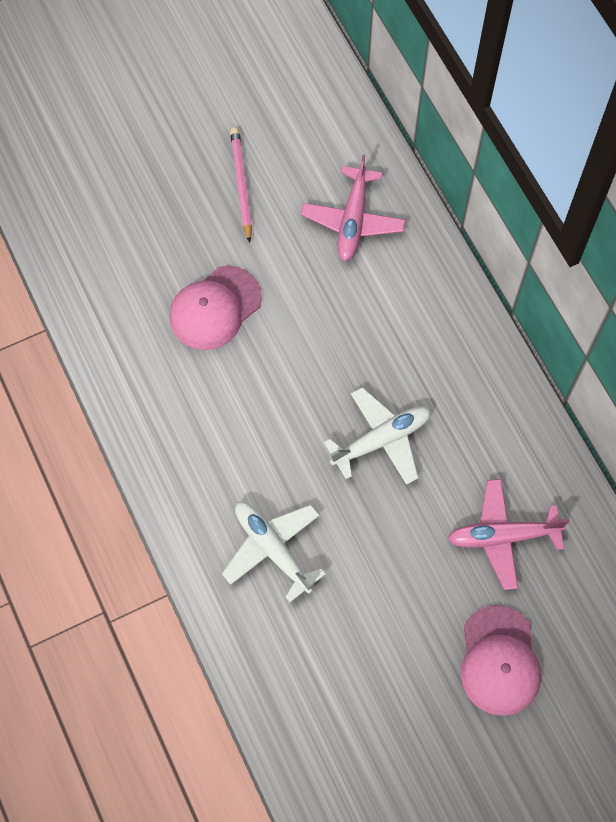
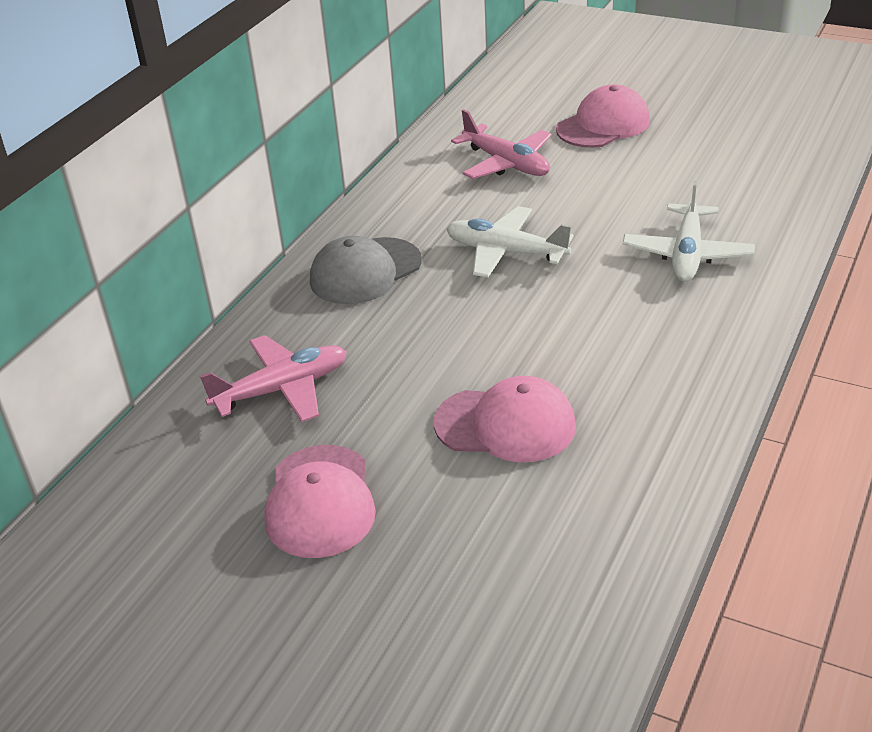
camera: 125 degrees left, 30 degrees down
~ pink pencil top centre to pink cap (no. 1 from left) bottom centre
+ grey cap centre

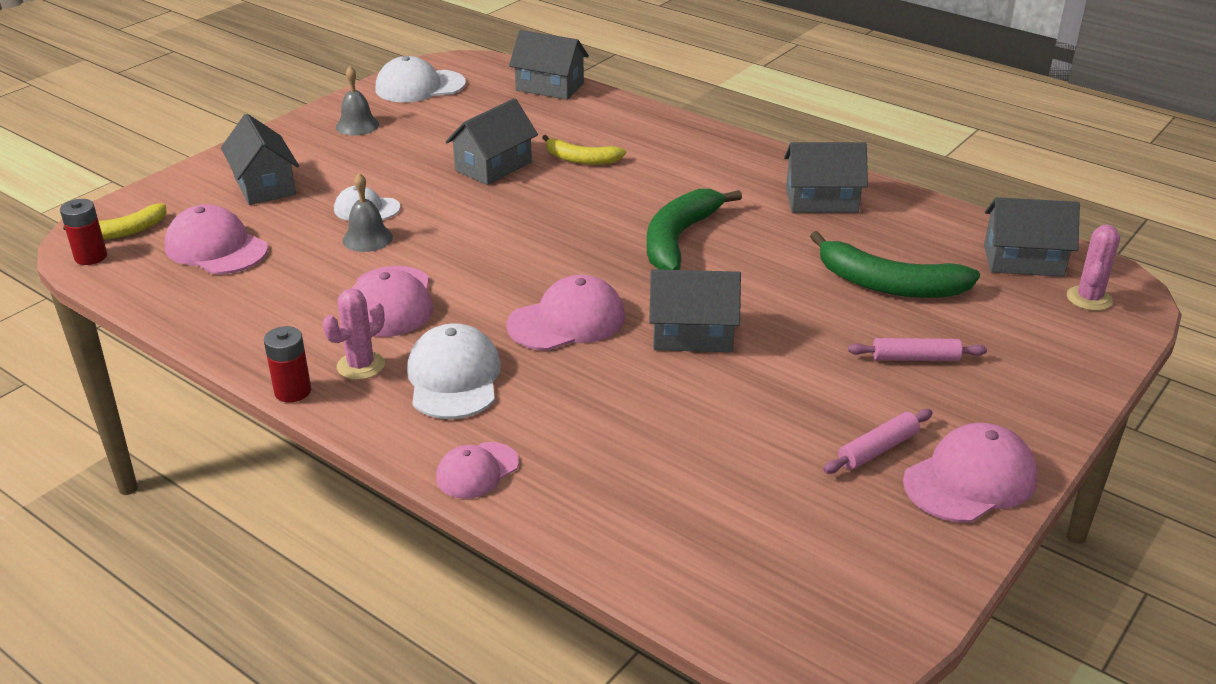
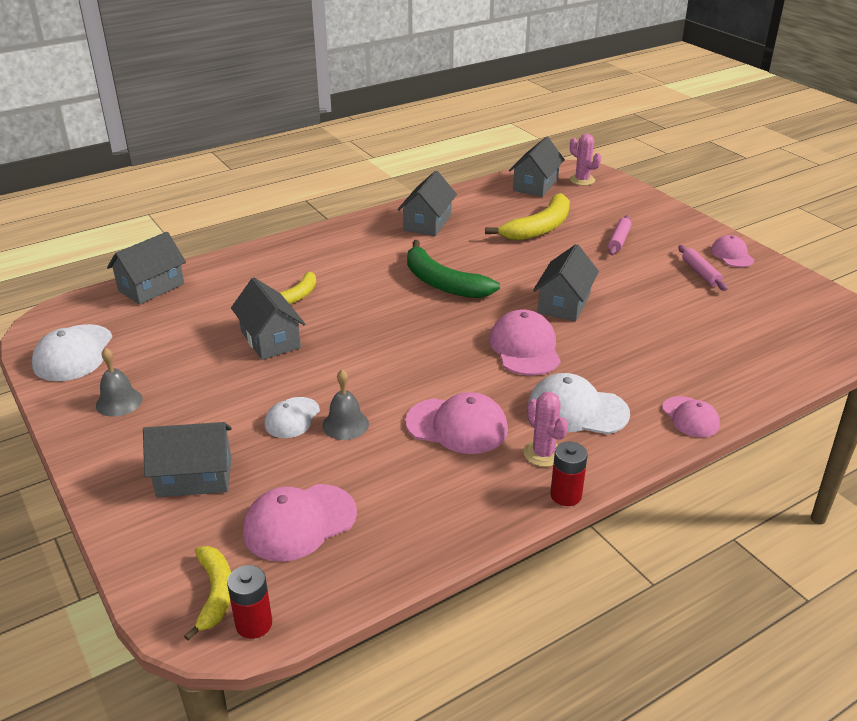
camera: 70 degrees left, 0 degrees up
~ green banana (no. 2 from left) middle right to yellow banana (no. 3 from left) top centre
~ pink cap (no. 5 from left) bottom right = middle right x0.62

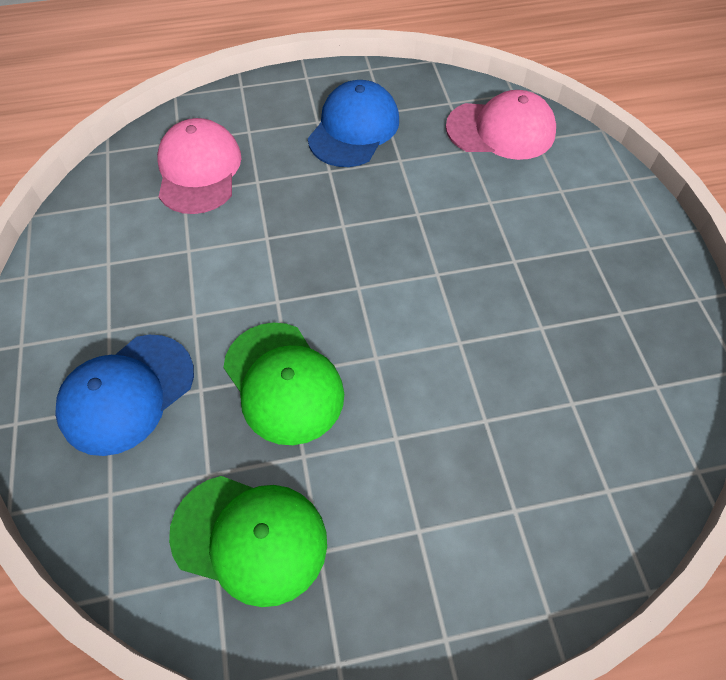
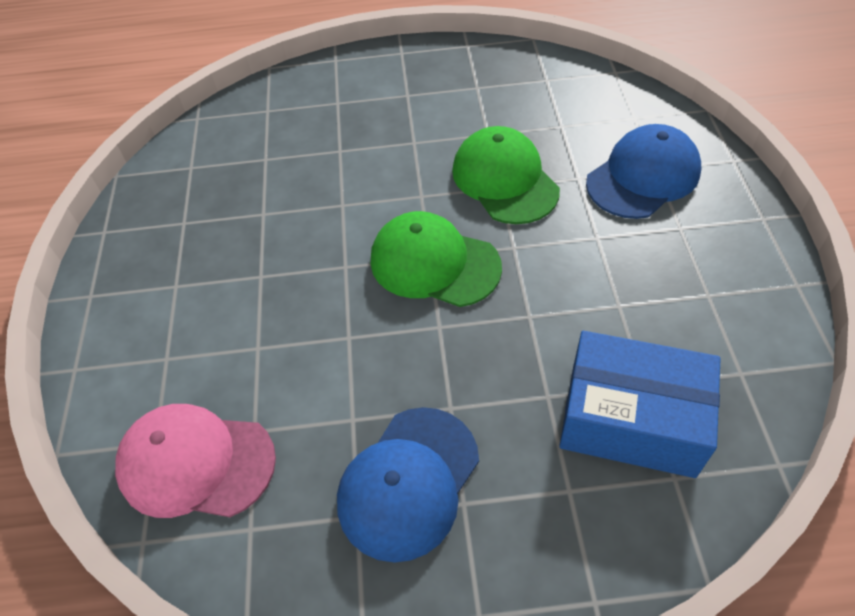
camera: 170 degrees left, 5 degrees down
~ green cap (no. 1 from left) bottom centre to centre
~ pink cap (no. 1 from left) top left to blue box middle right

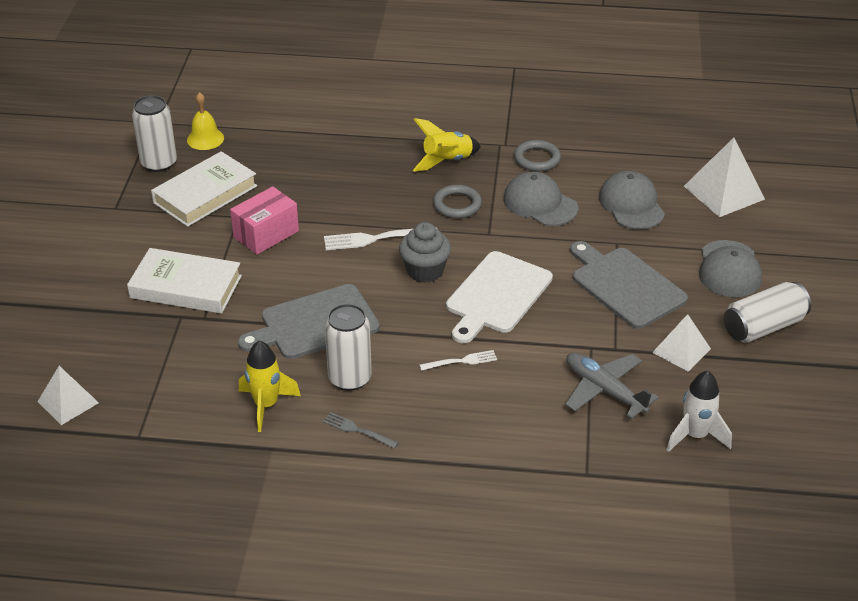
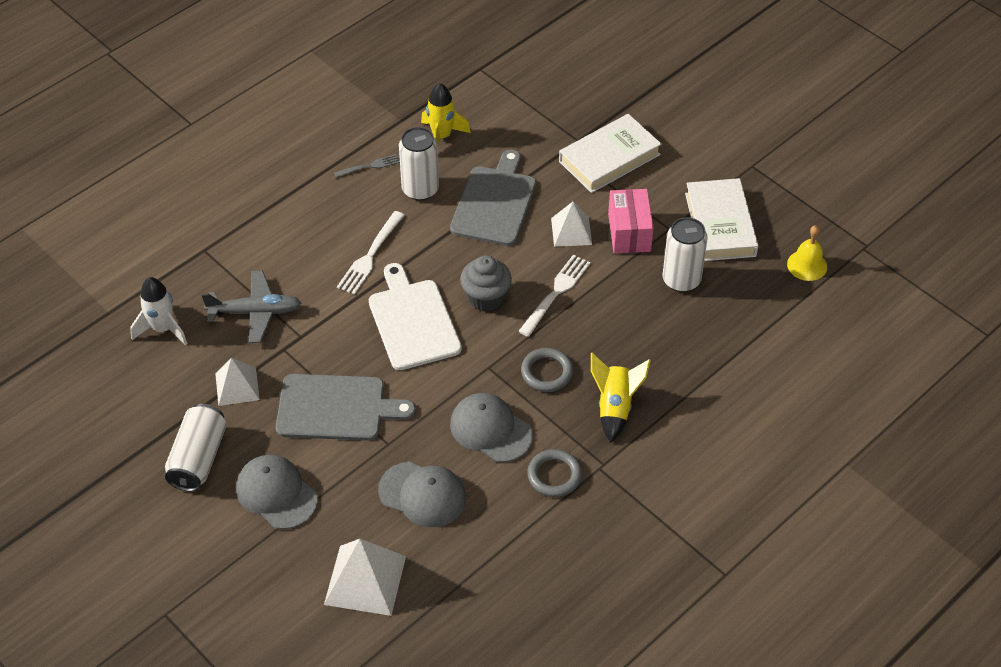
camera: 130 degrees right, 10 degrees up
~ white fork (no. 2 from left in the first image) centre = centre x1.61
~ grey cap (no. 1 from left in the first image) top centre = centre 135 degrees counterclockwise
~ white pyramid (no. 1 from left in the first image) middle left to white pyramid (no. 3 from left) centre
~ white can (no. 1 from left in the first image) top left to white can (no. 3 from left) middle right

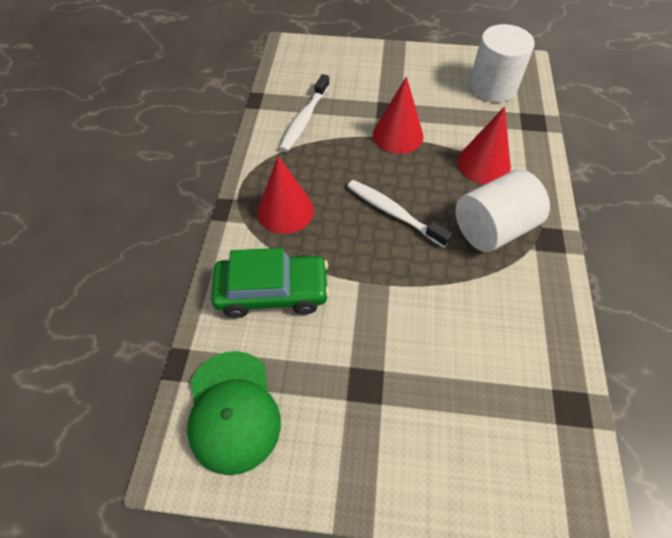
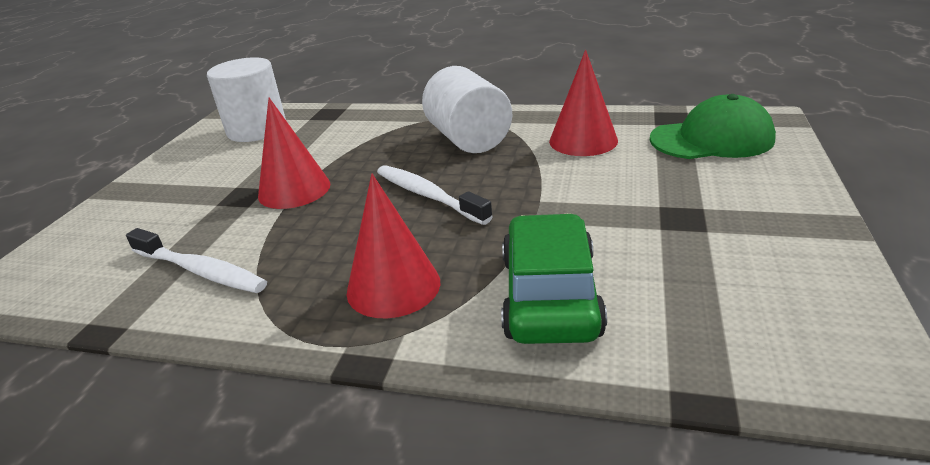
camera: 80 degrees left, 25 degrees down
~ white toothbrush (no. 2 from left) centre = centre 90 degrees clockwise
~ red cone (no. 3 from left) top right to top centre
~ green cap bottom centre to top right

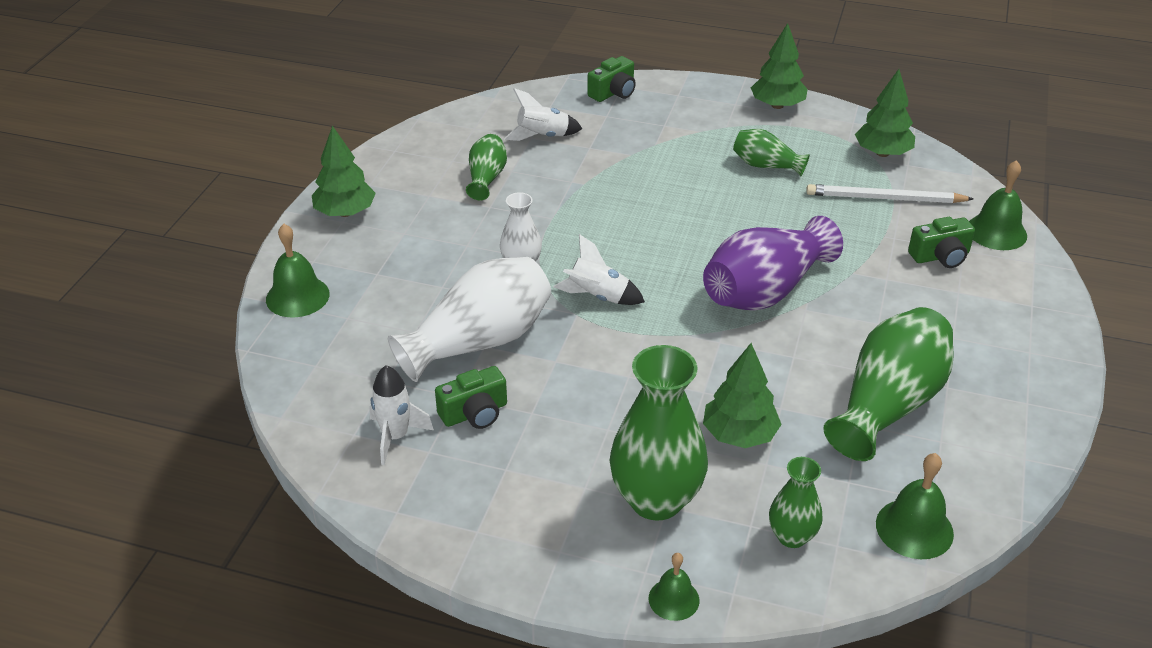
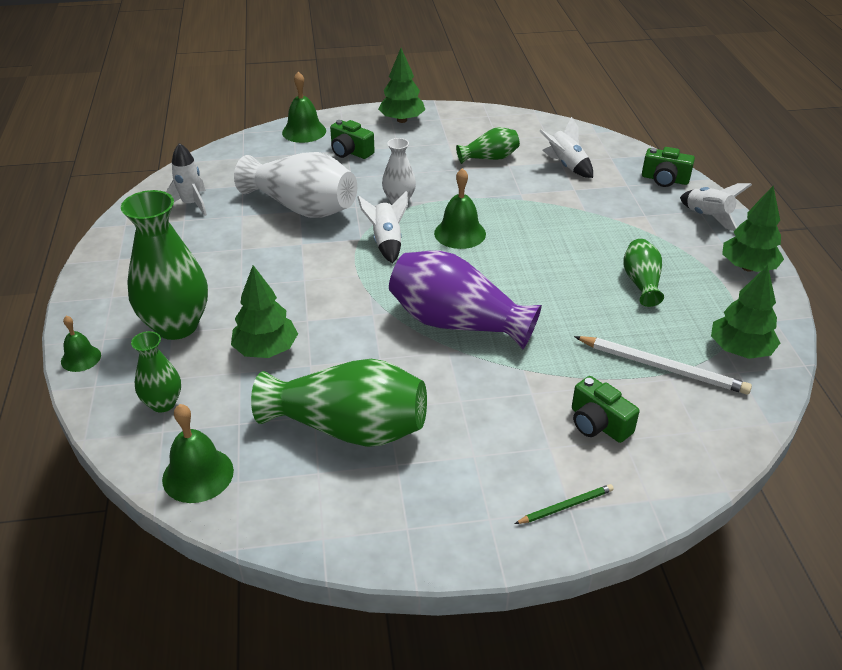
camera: 65 degrees right, 0 degrees up
~ green camera (no. 1 from left) centre to top centre
~ green bell (no. 4 from left) top right to top centre
+ green pencil bottom right
~ white pencil top right = middle right 135 degrees clockwise
+ white rocket (no. 4 from left) top right

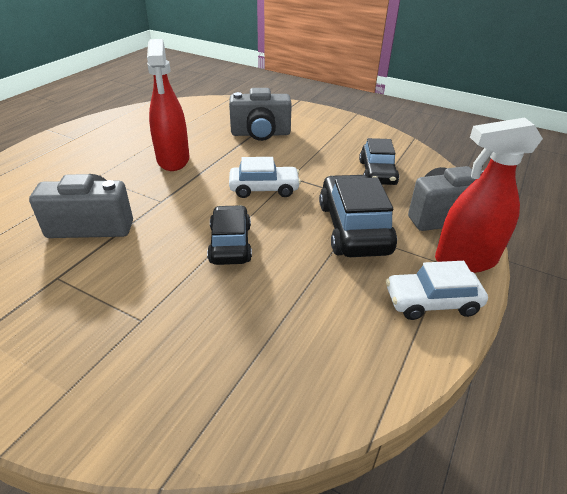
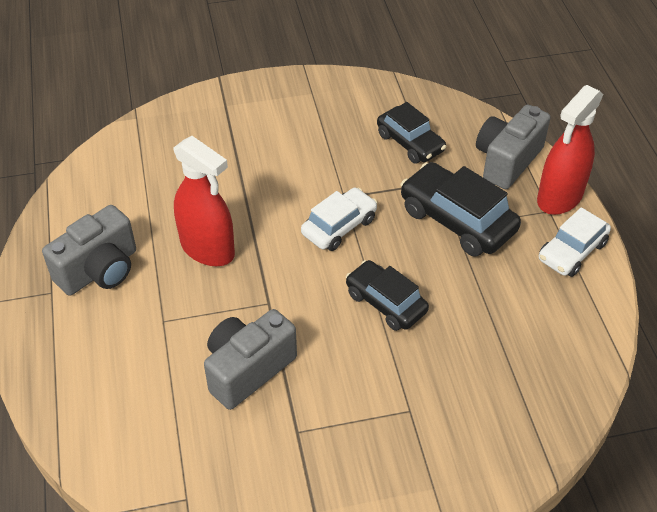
camera: 40 degrees left, 10 degrees up
~ grey camera (no. 2 from left in the first image) top centre to grey camera (no. 1 from left) middle left

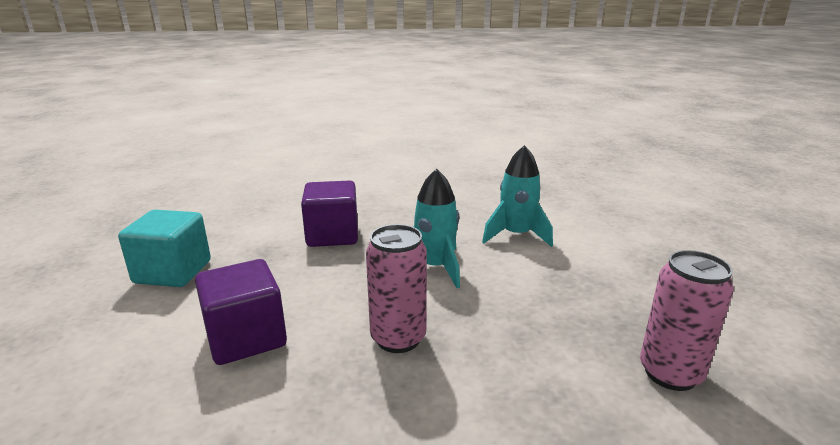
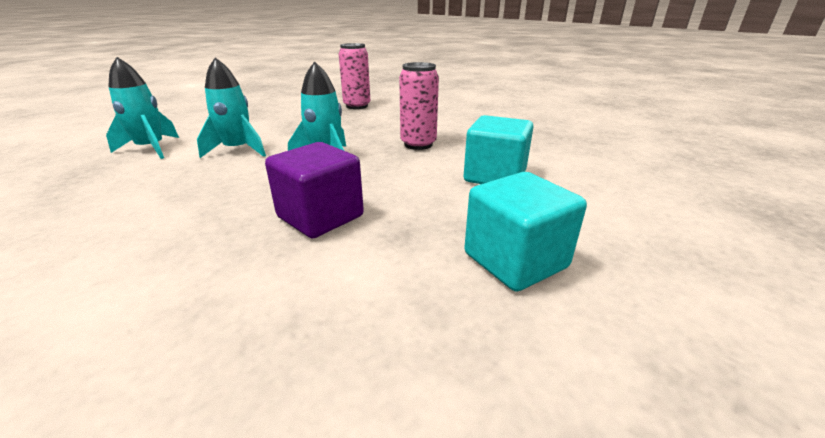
camera: 130 degrees left, 5 degrees up
+ turquoise rocket (no. 1 from left) top left
~ purple cube (no. 1 from left) bottom left to turquoise cube (no. 1 from left) centre

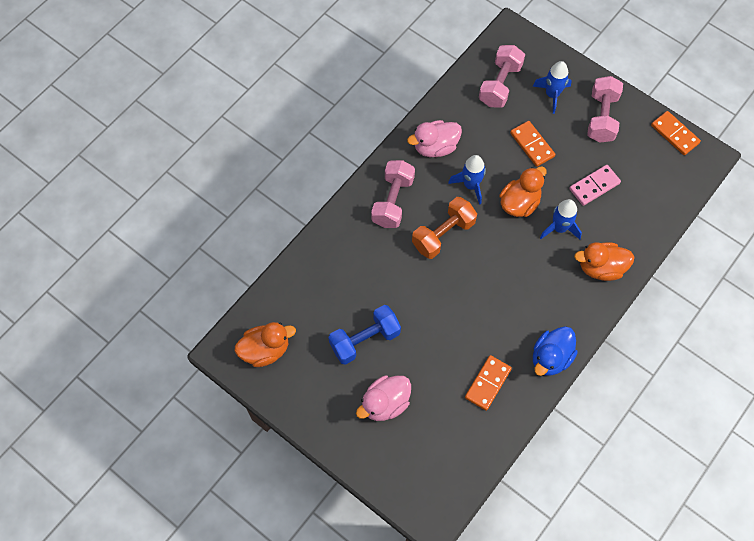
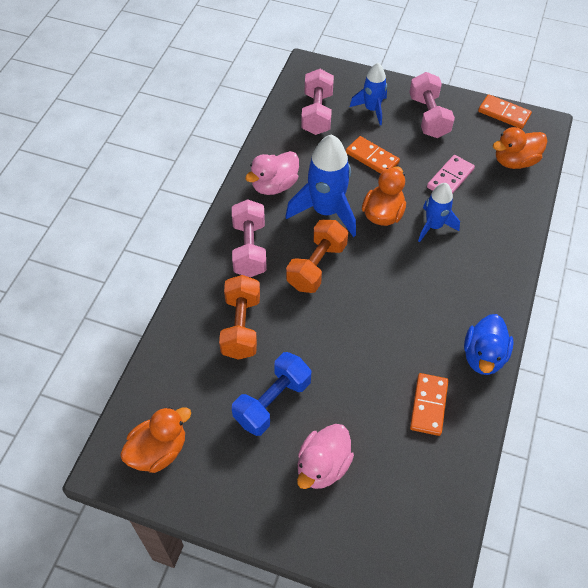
camera: 20 degrees left, 10 degrees down
+ orange dumbbell (no. 1 from left) centre
~ blue rocket (no. 1 from left) top centre = top centre x1.65
~ orange duck (no. 3 from left) middle right to top right

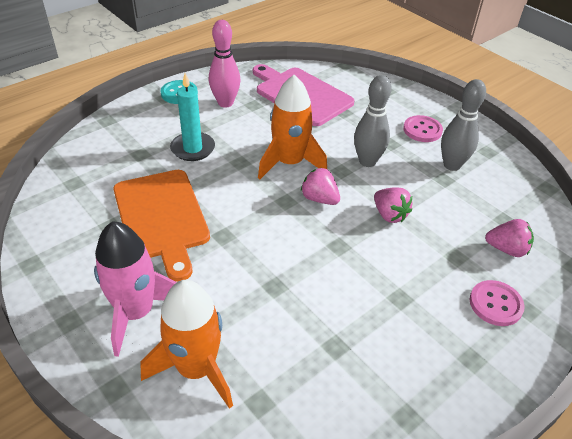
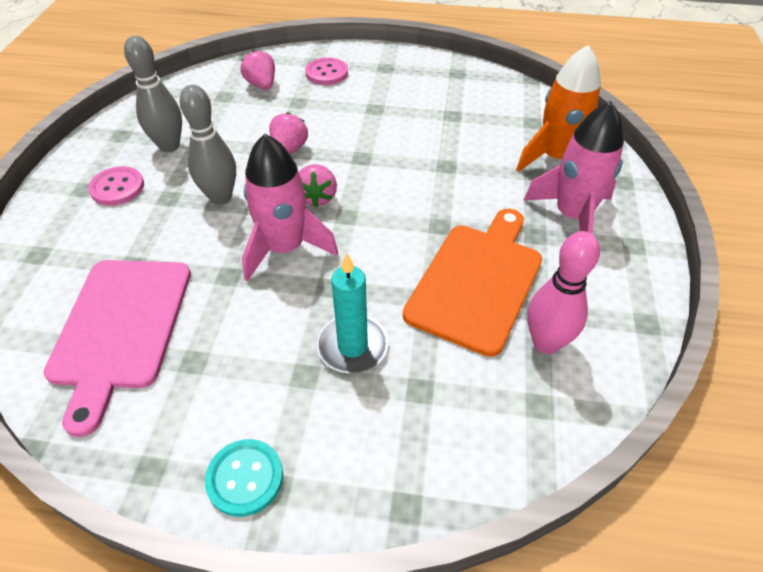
camera: 130 degrees left, 5 degrees up
~ orange rocket (no. 2 from left) top centre to pink rocket (no. 1 from left) centre
~ pink bowling pin top centre to middle right

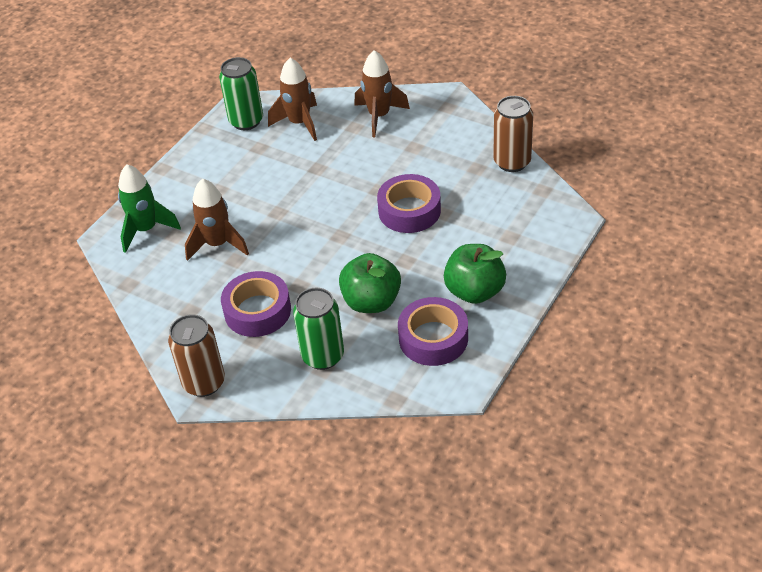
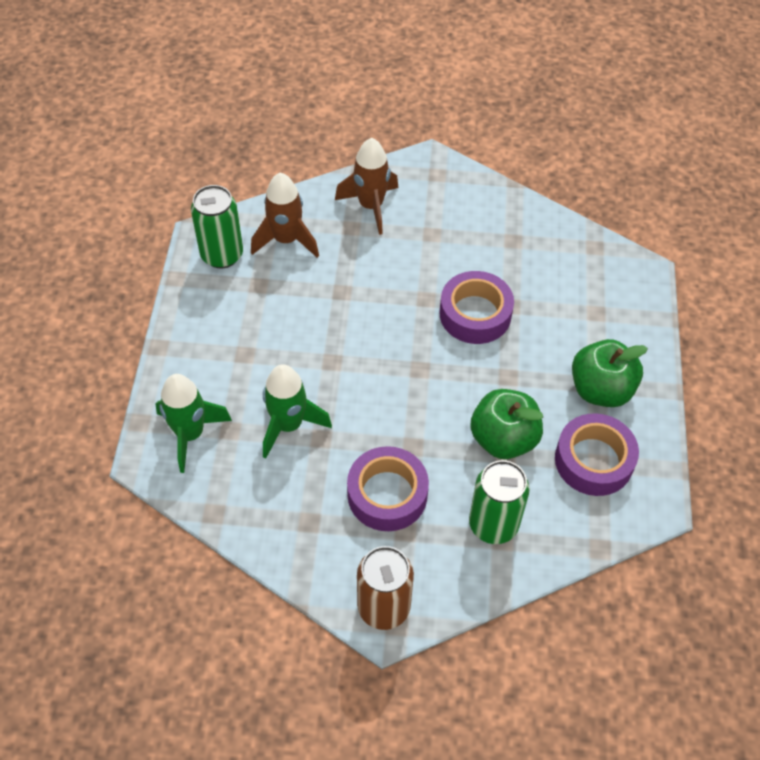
camera: 30 degrees left, 10 degrees up
~ brown rocket (no. 1 from left) middle left to green rocket (no. 2 from left) centre
- brown can (no. 2 from left) top right

